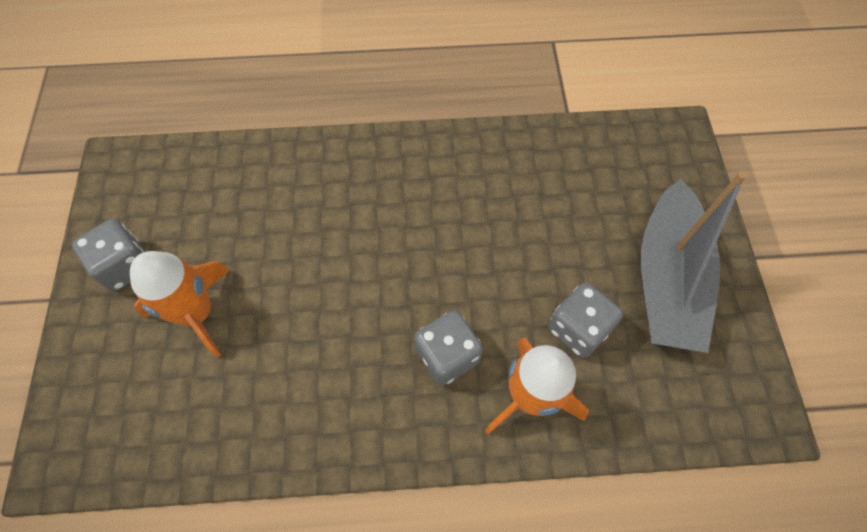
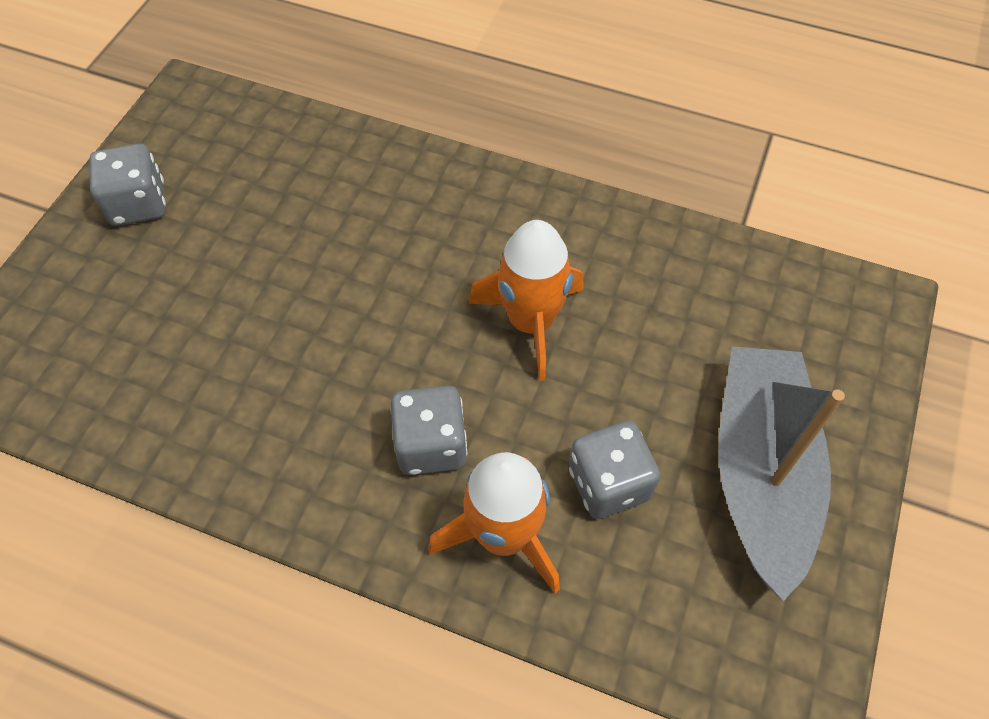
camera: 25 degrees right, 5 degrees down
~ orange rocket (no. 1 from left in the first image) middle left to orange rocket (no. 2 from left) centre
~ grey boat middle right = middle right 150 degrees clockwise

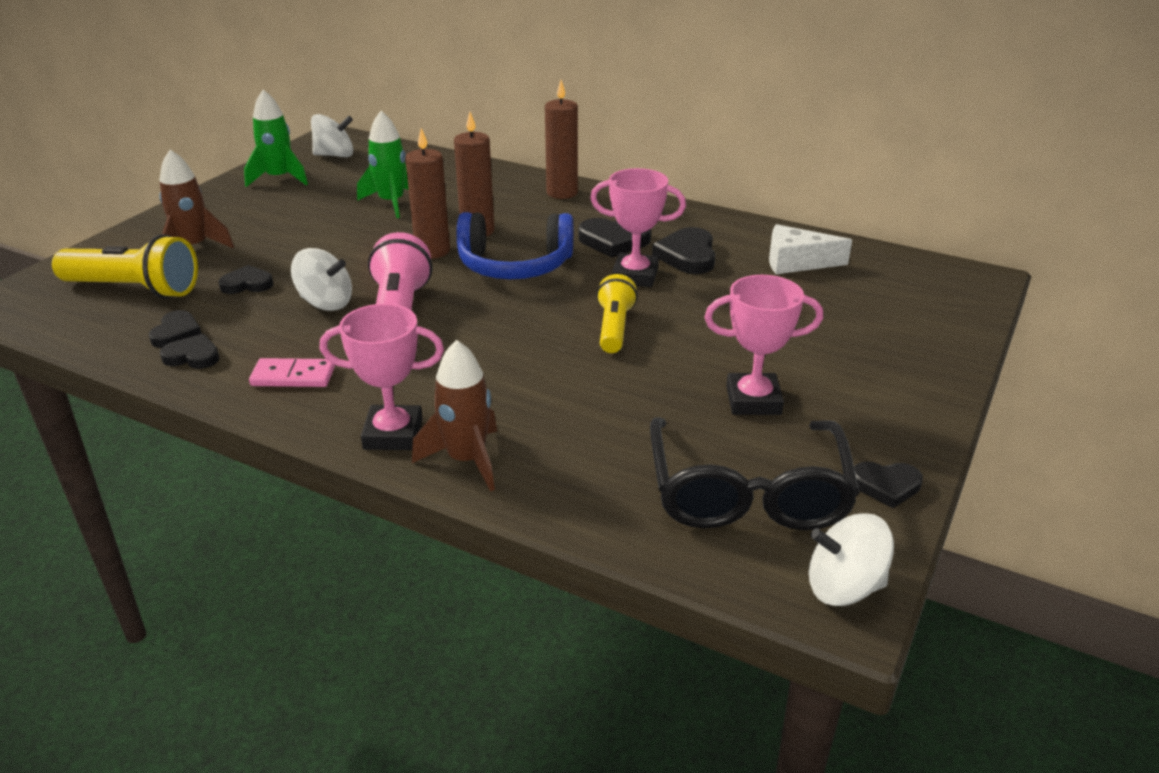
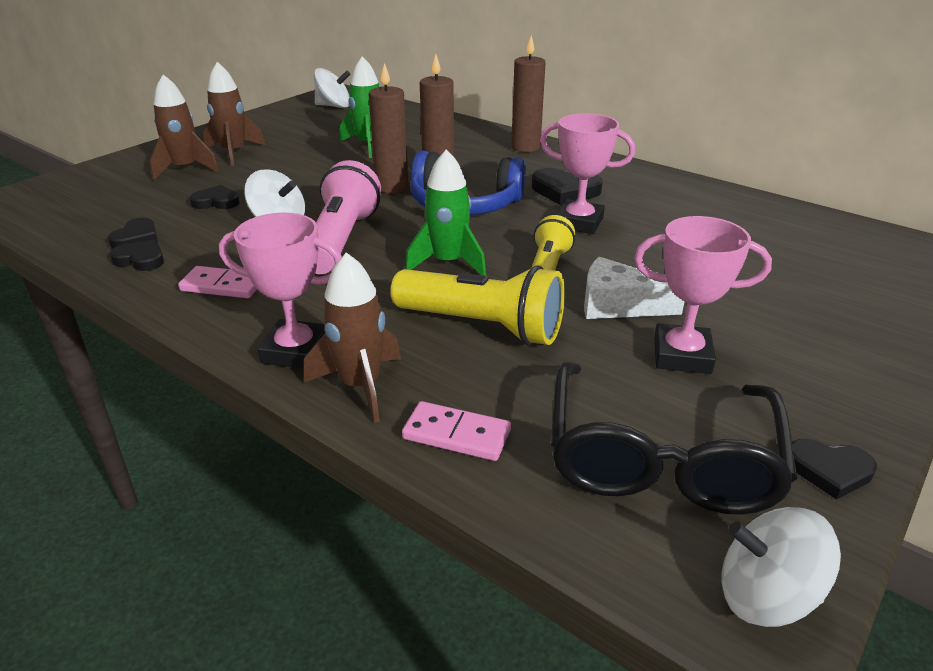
camera: 10 degrees right, 0 degrees up
+ brown rocket (no. 2 from left) top left
~ yellow flashlight (no. 1 from left) middle left to centre
+ pink domino (no. 2 from left) centre
~ green rocket (no. 1 from left in the first image) top left to green rocket (no. 2 from left) top centre
~ white cheese top right to middle right
- black heart (no. 5 from left) top centre

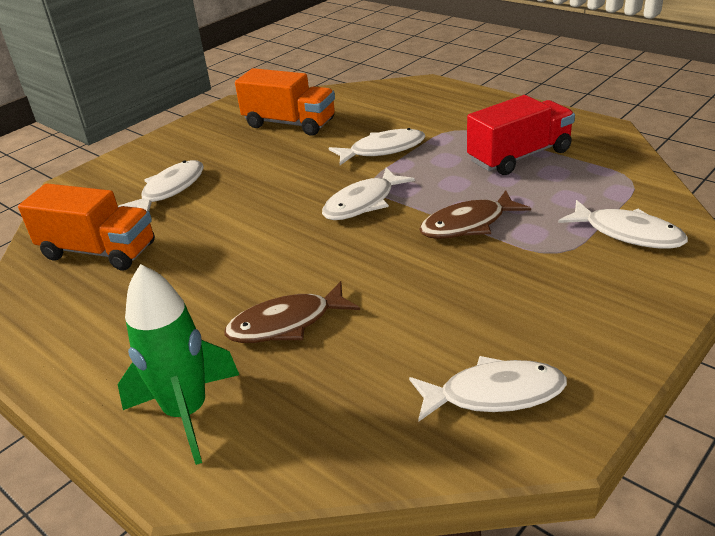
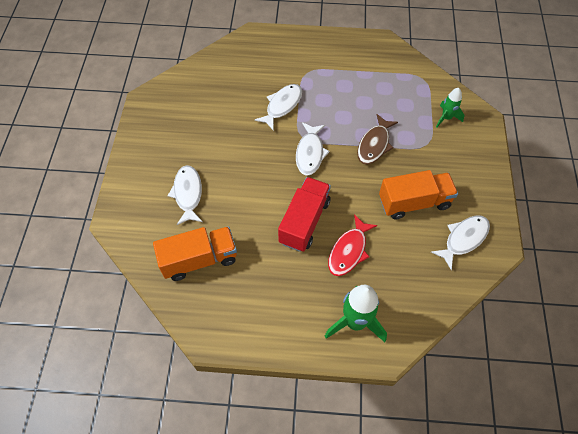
camera: 40 degrees left, 25 degrees up
~ red truck top right to centre
~ brown fish (no. 1 from left) centre to red fish centre
~ orange truck (no. 2 from left) top centre to middle right
~ white fish (no. 5 from left) middle right to green rocket (no. 2 from left) top right

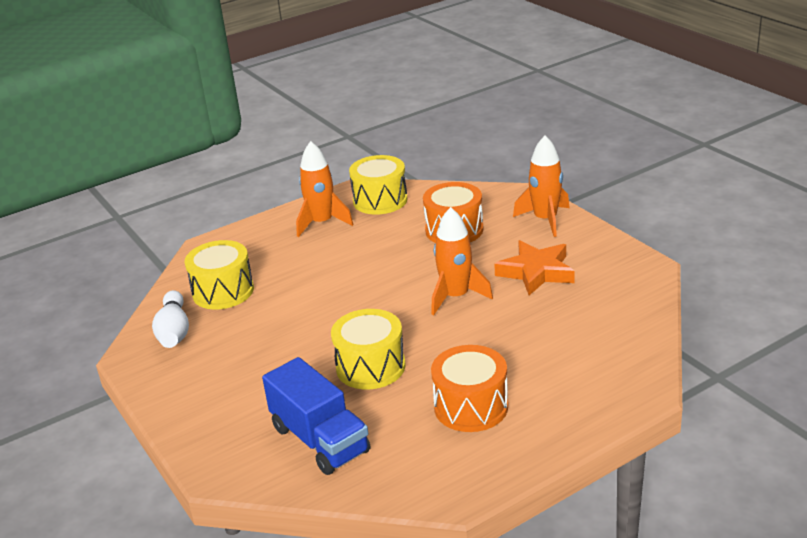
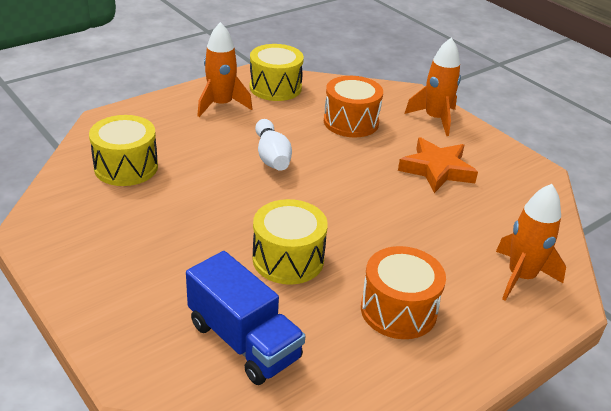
camera: 10 degrees left, 5 degrees up
~ white bowling pin middle left to centre
~ orange rocket (no. 2 from left in the first image) centre to orange rocket (no. 3 from left) middle right

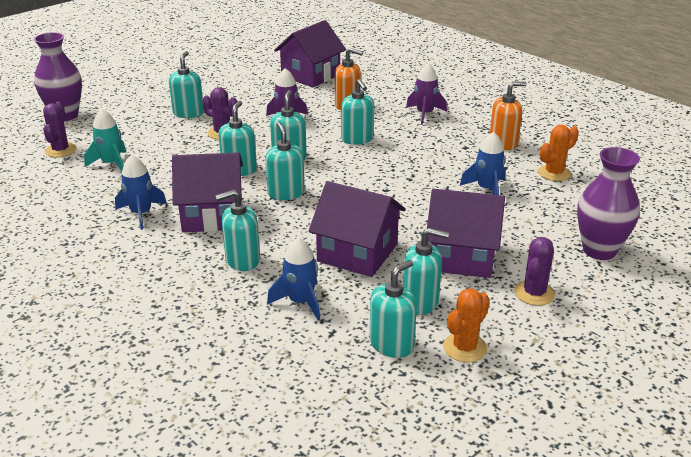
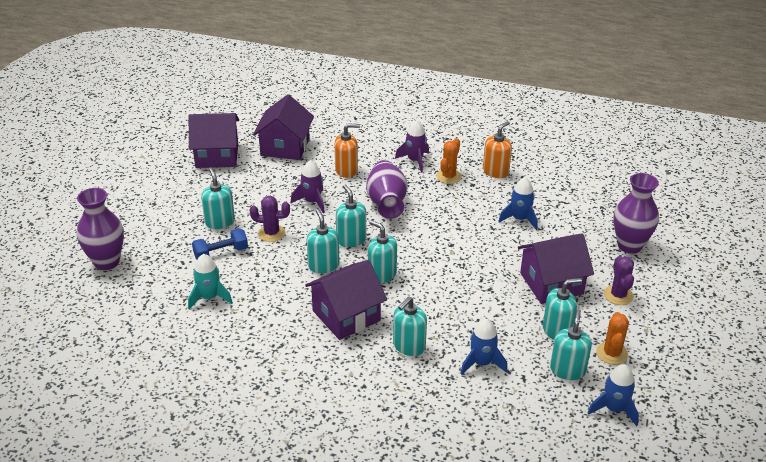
camera: 30 degrees left, 5 degrees up
~ purple house (no. 3 from left in the first image) centre to purple house (no. 1 from left) top left
+ blue dumbbell middle left
~ turquoise soap dispenser (no. 6 from left) top centre to purple vase (no. 2 from left) centre
~ orange cactus (no. 2 from left in the first image) middle right to orange cactus (no. 1 from left) centre
~ blue rocket (no. 1 from left in the first image) middle left to blue rocket (no. 3 from left) bottom right
- purple cactus (no. 1 from left) top left

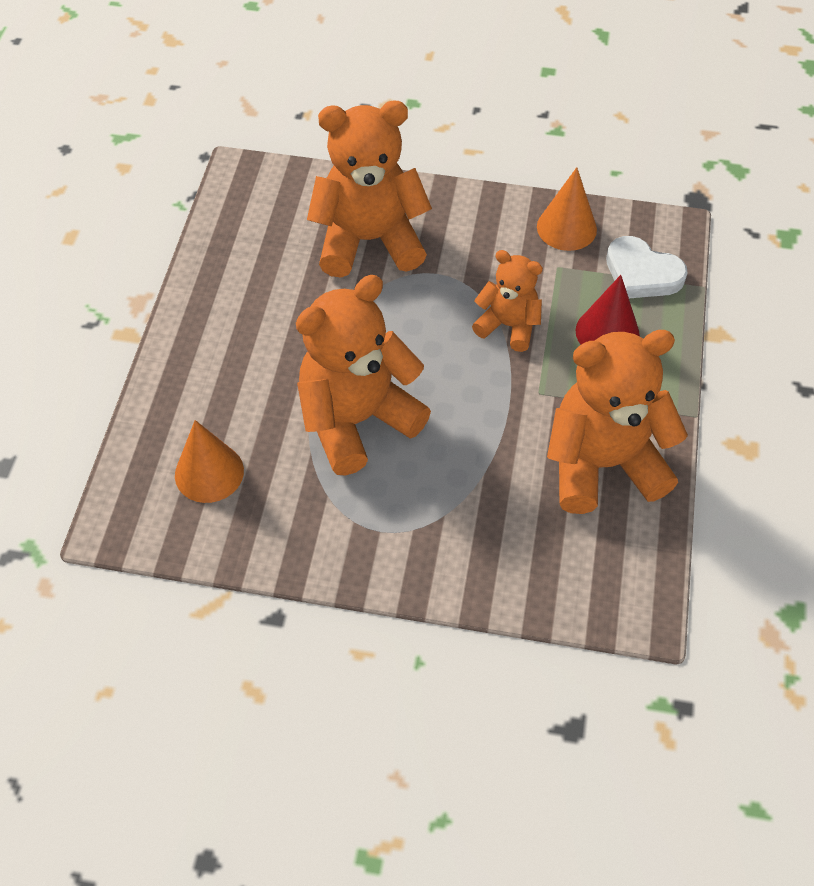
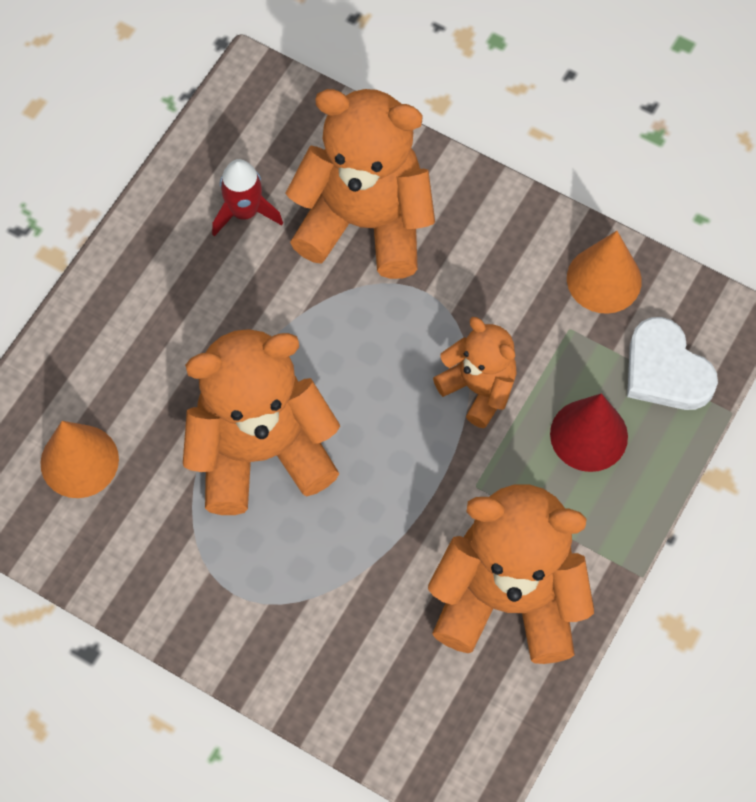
camera: 20 degrees right, 10 degrees up
+ red rocket top left

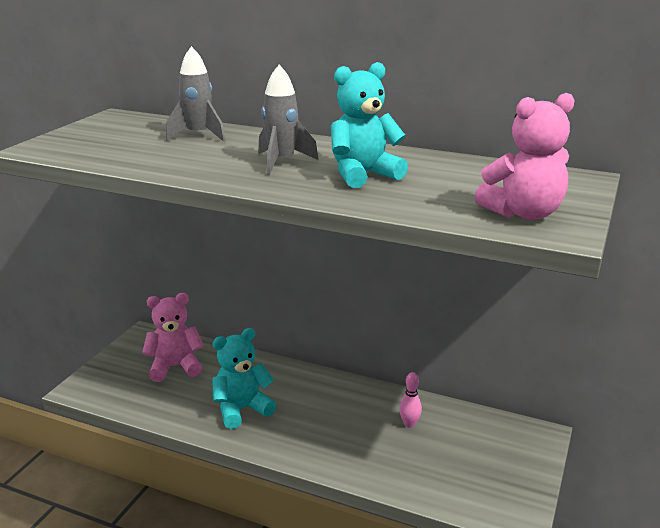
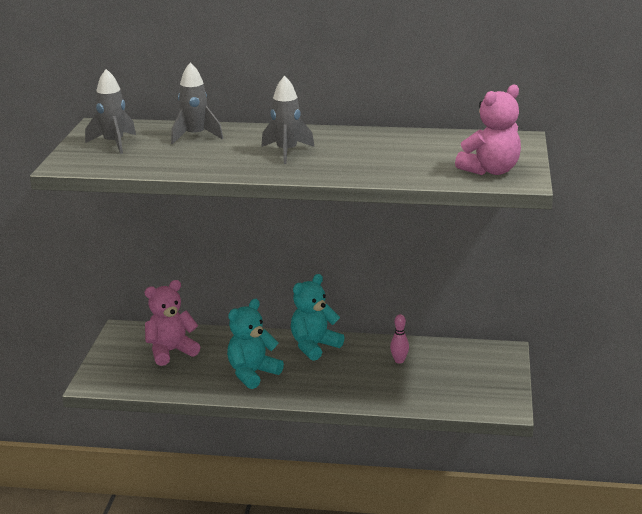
camera: 15 degrees left, 0 degrees up
+ grey rocket (no. 1 from left) top left
~ turquoise teddy bear (no. 2 from left) top centre to centre

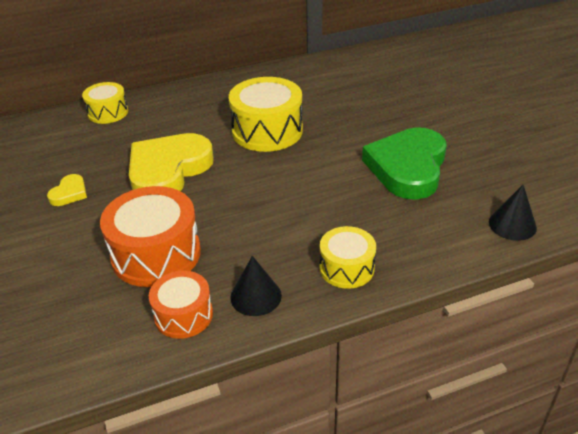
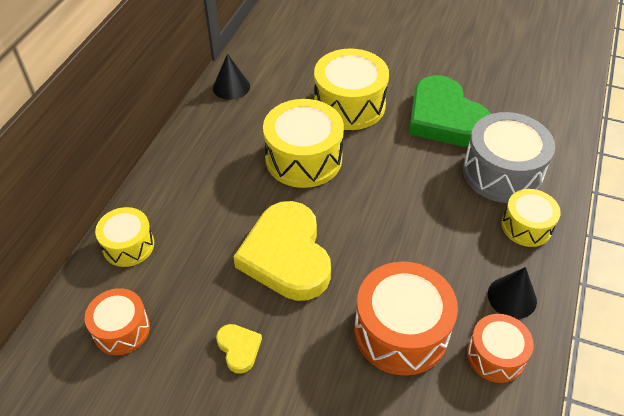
camera: 50 degrees left, 10 degrees up
+ orange drum (no. 1 from left) bottom left
~ black cone (no. 2 from left in the first image) middle right to black cone (no. 1 from left) top centre
+ yellow drum (no. 3 from left) top centre
+ grey drum middle right

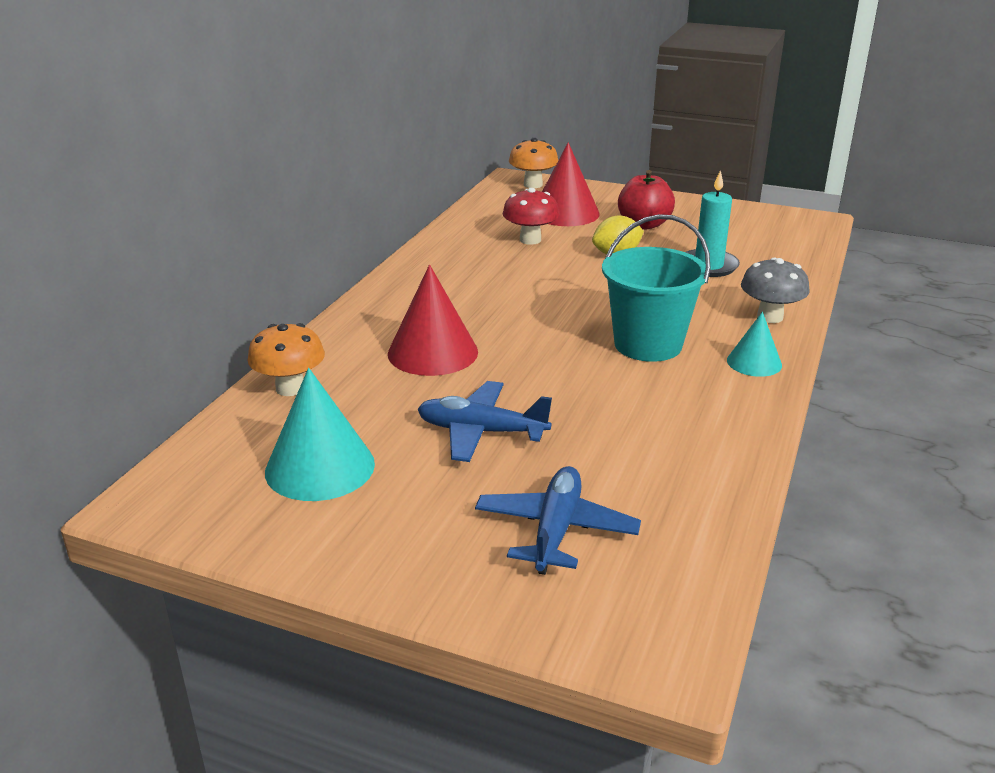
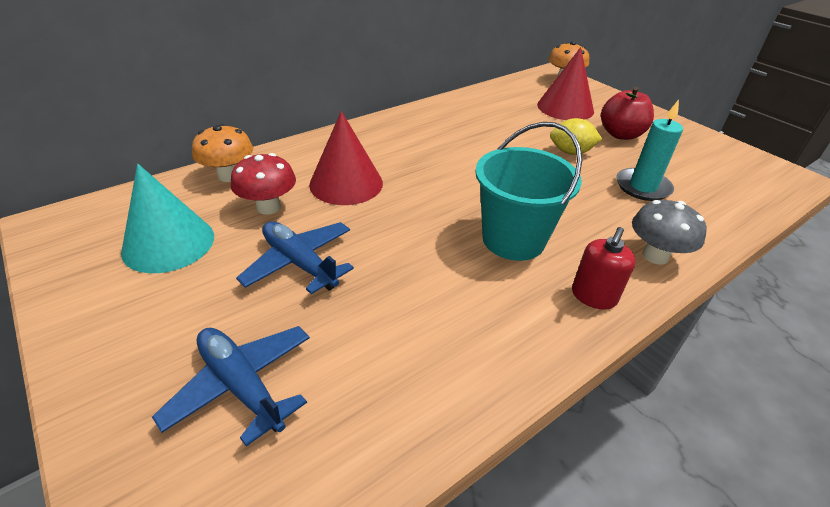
camera: 30 degrees right, 10 degrees up
~ blue plane (no. 2 from left in the first image) bottom centre = bottom left 90 degrees counterclockwise
~ red mushroom top centre to middle left
~ turquoise cone (no. 2 from left) middle right to red soap dispenser middle right

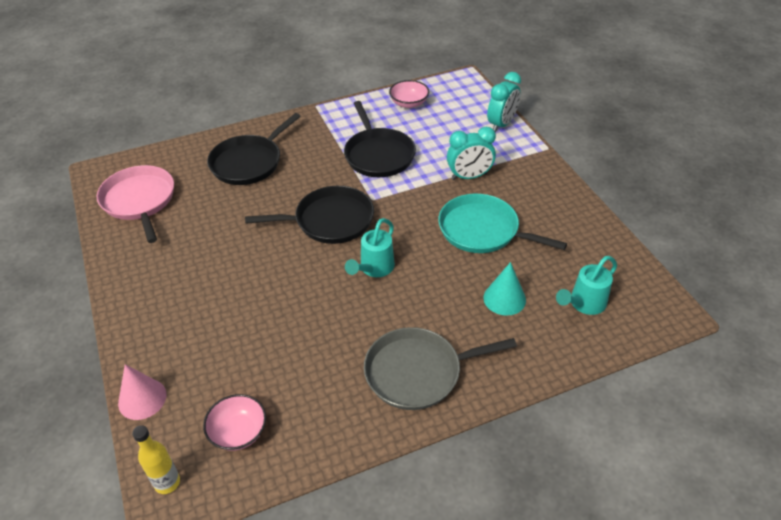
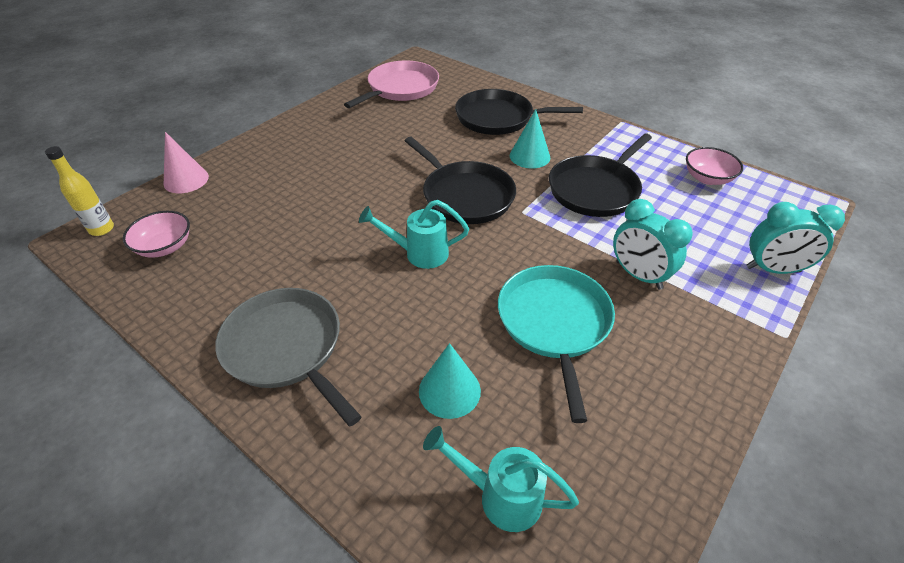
camera: 60 degrees right, 0 degrees up
+ turquoise cone (no. 2 from left) top centre

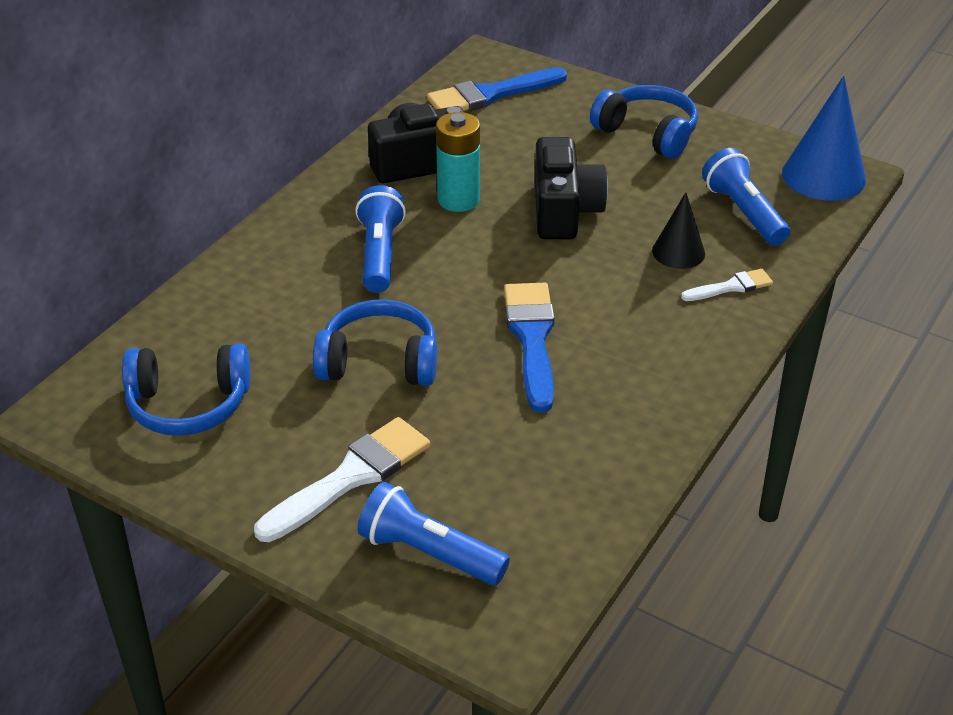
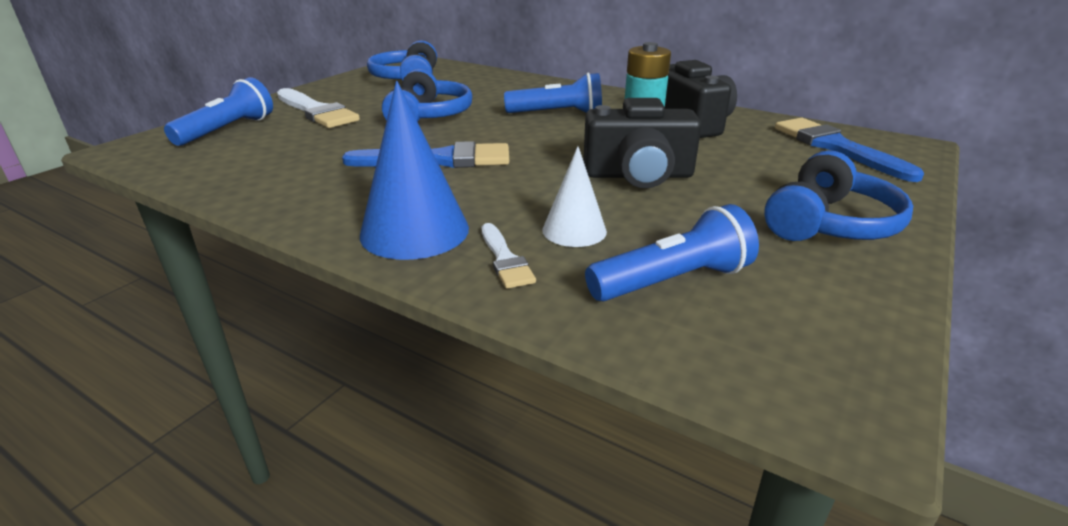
camera: 90 degrees right, 10 degrees down
~ blue cone top right to top centre
~ black cone top right to white cone centre

